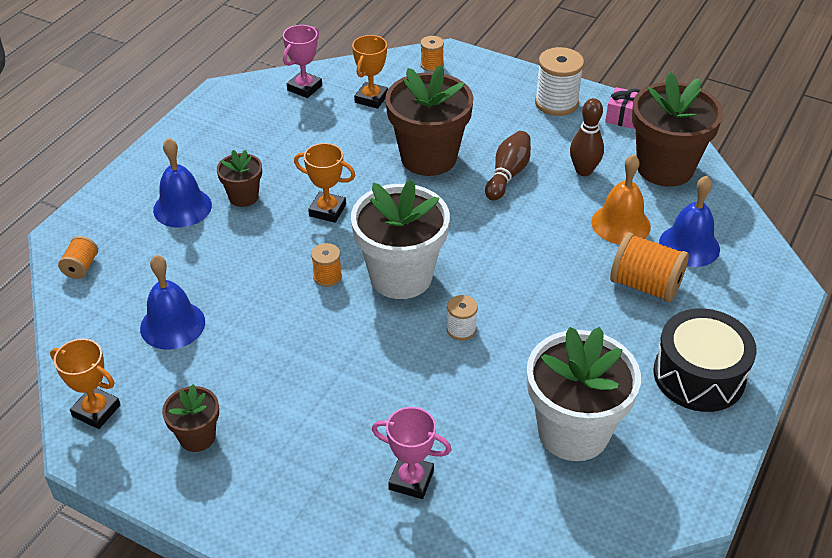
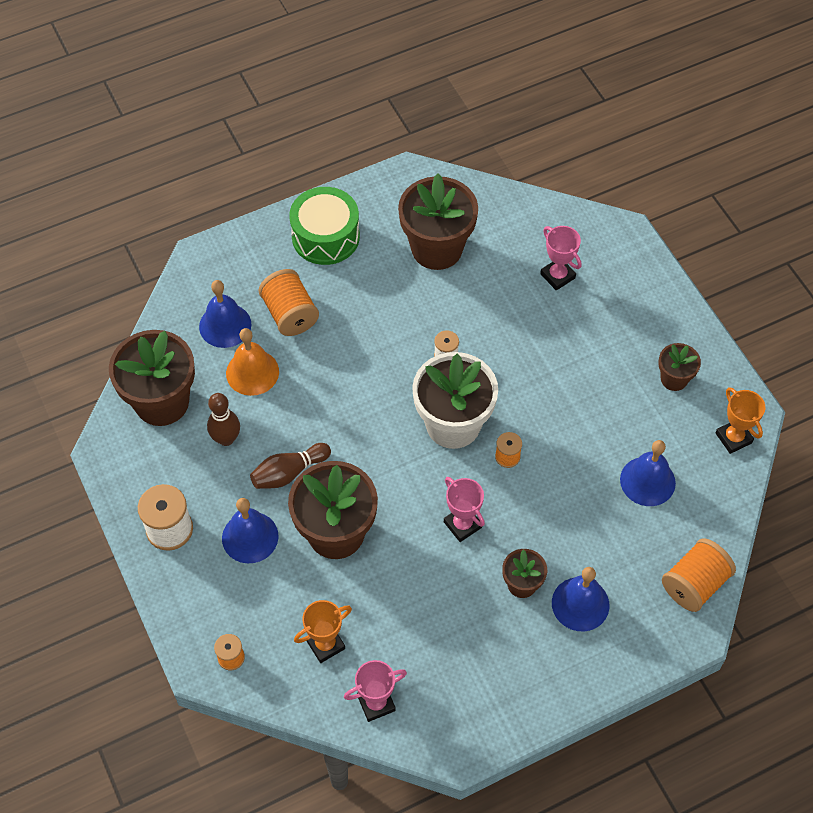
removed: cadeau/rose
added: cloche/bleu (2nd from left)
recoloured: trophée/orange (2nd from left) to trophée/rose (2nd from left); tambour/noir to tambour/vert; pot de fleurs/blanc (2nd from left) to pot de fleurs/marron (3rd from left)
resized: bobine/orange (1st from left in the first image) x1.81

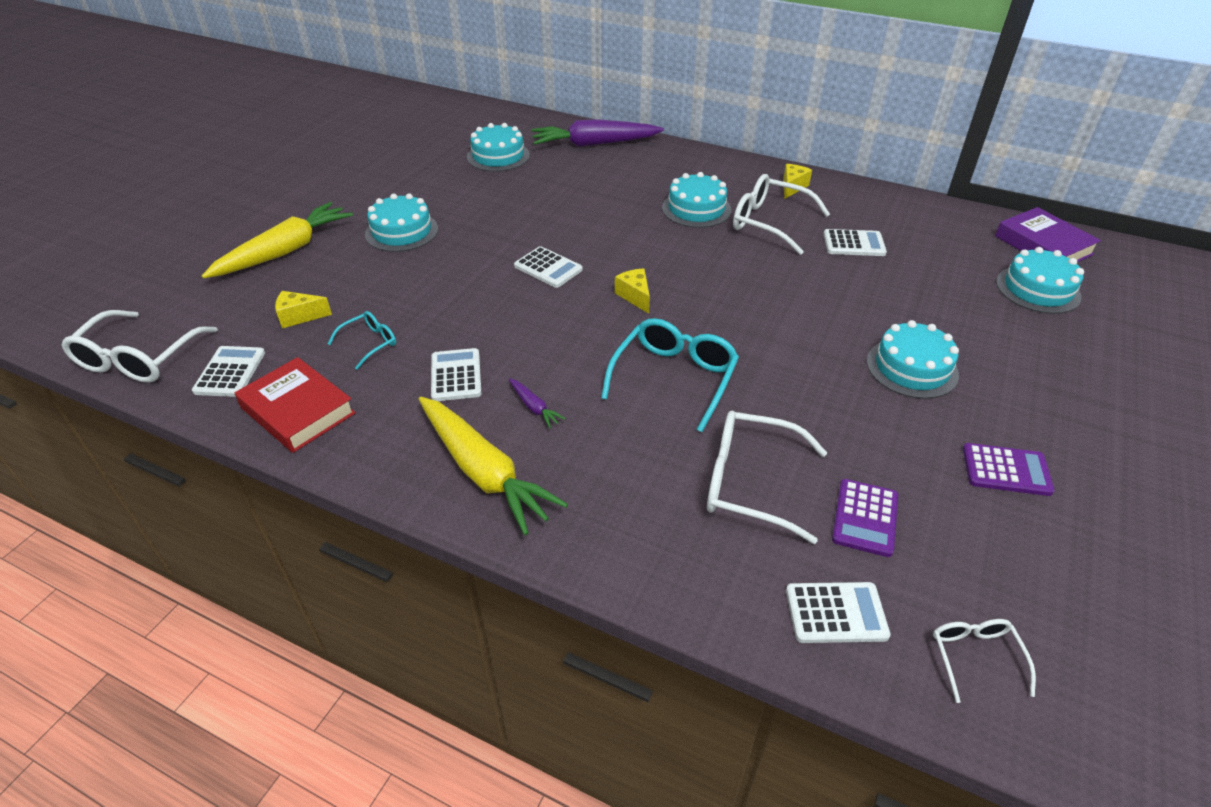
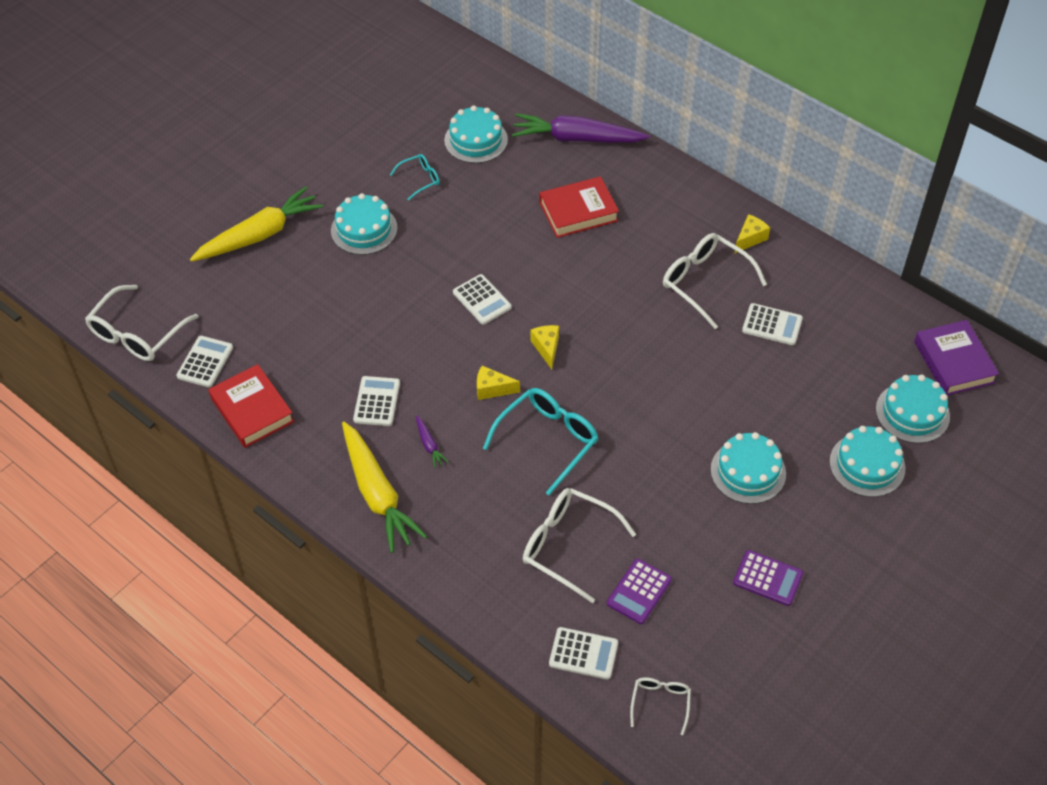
added: livre/rouge (2nd from left)
moved: gâteau/turquoise (3rd from left in the first image) to gâteau/turquoise (4th from left); fromage/jaune (1st from left); lunettes/turquoise (1st from left)

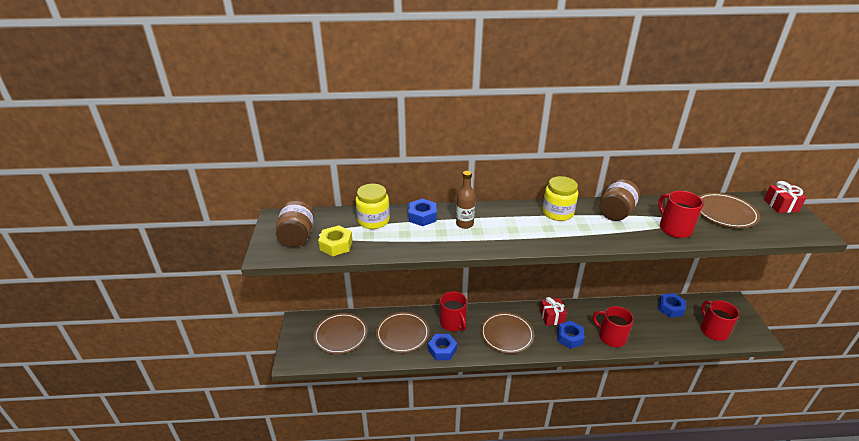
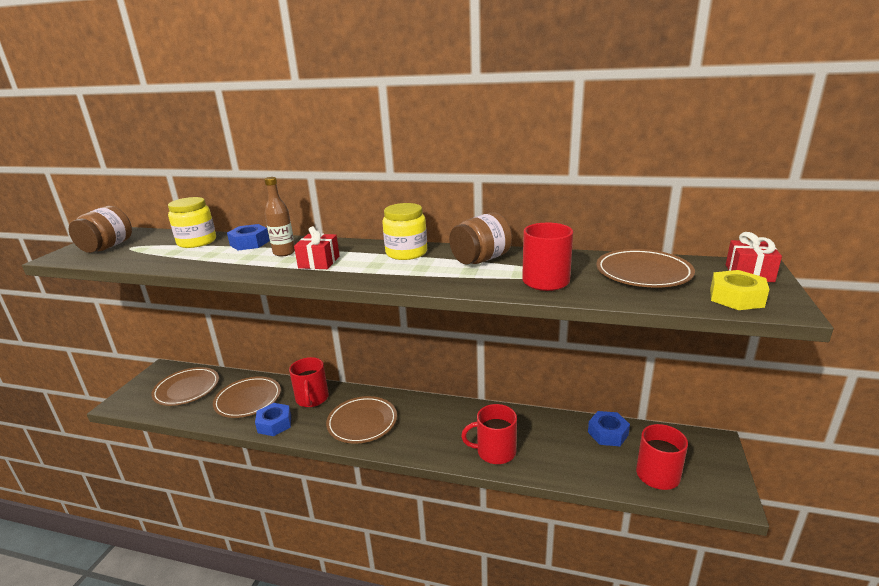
removed: écrou/bleu (3rd from left)
moved: écrou/jaune; cadeau/rouge (1st from left)
turned: tasse/rouge (2nd from left) 60 degrees counterclockwise

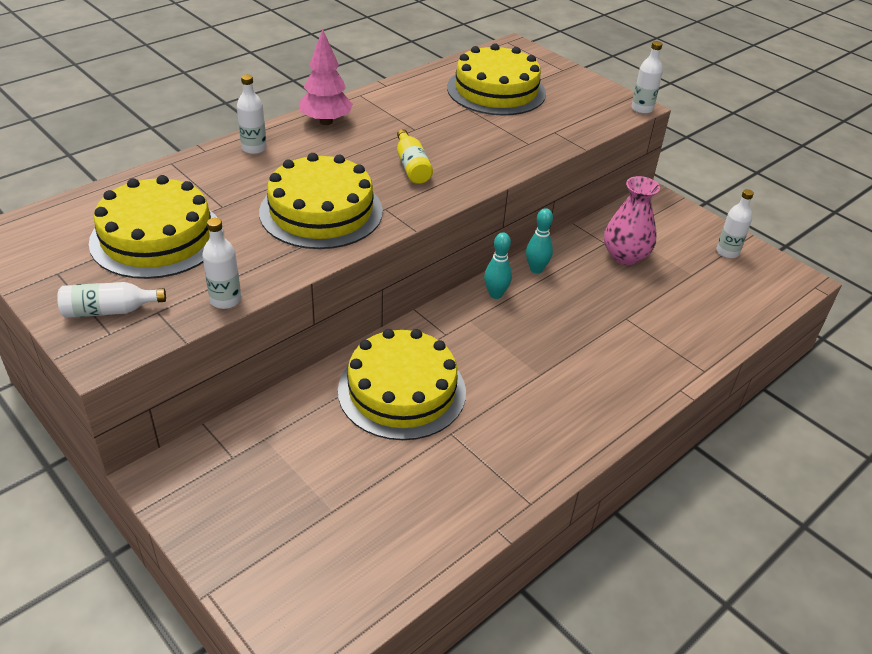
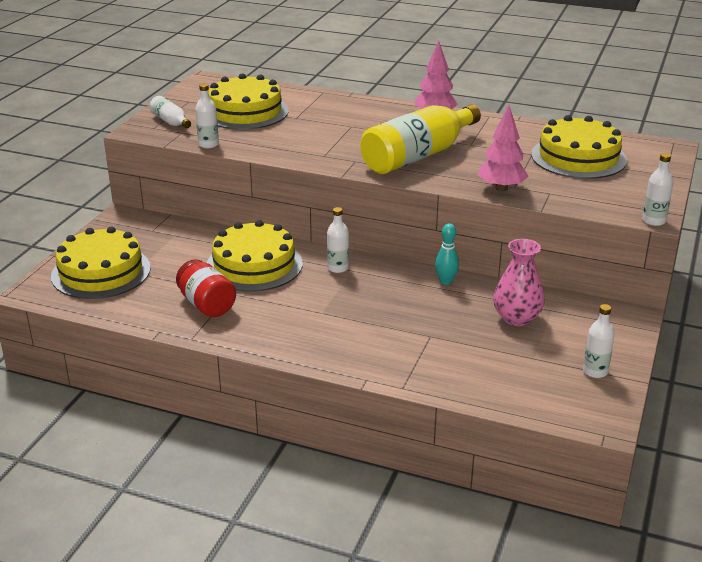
removed: quille/turquoise (1st from left)
added: arbre/rose (2nd from left); bocal/rouge
moved: bouteille/blanc (3rd from left); gâteau/jaune (2nd from left in the first image) to gâteau/jaune (1st from left)
resized: bouteille/jaune x2.21

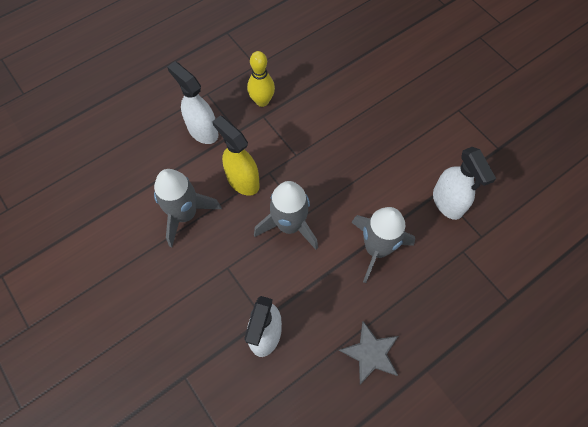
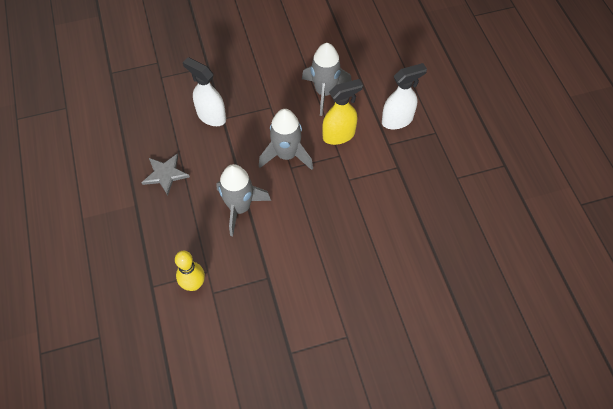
removed: vaporisateur/blanc (3rd from left)
moved: quille/jaune

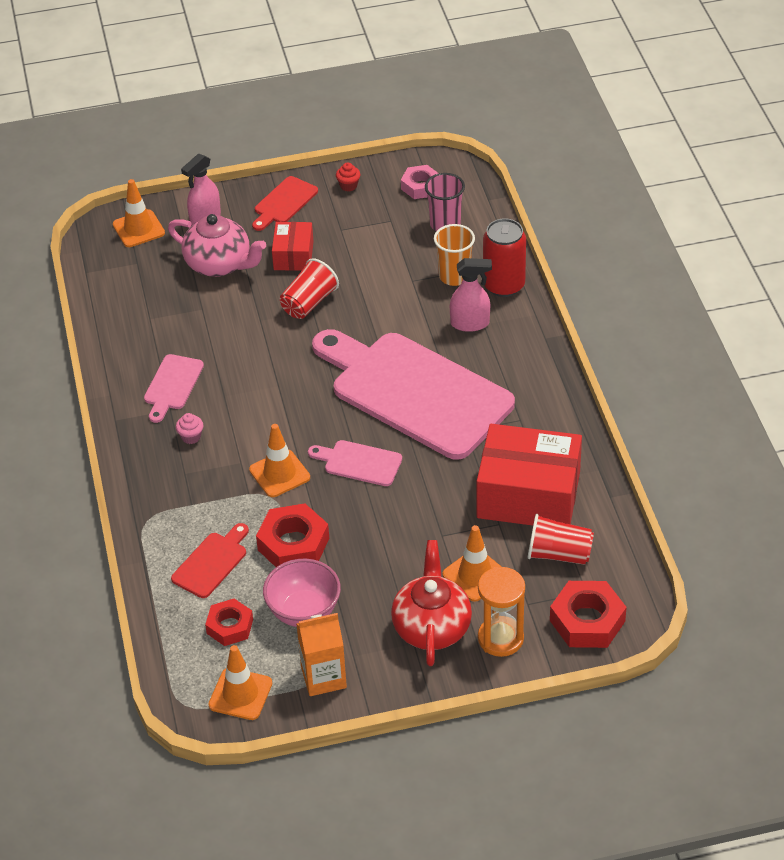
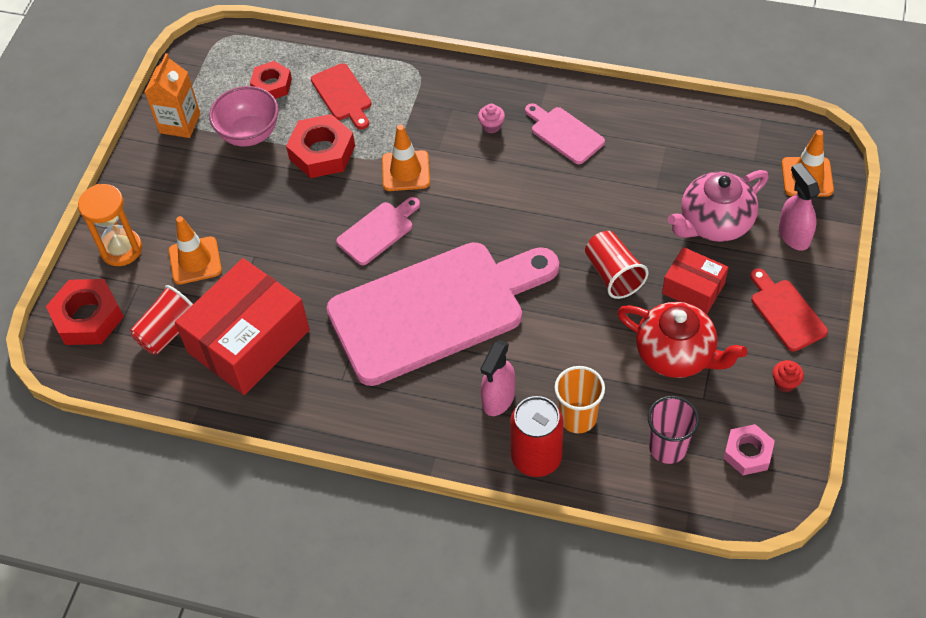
removed: cône de chantier/orange (2nd from left)
moved: théière/rouge

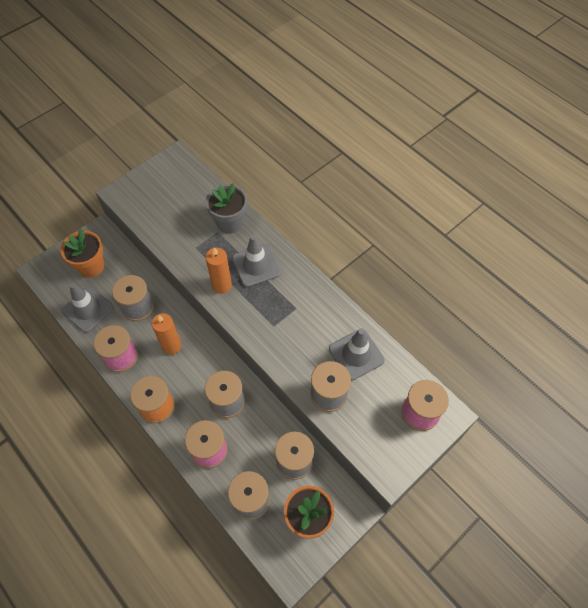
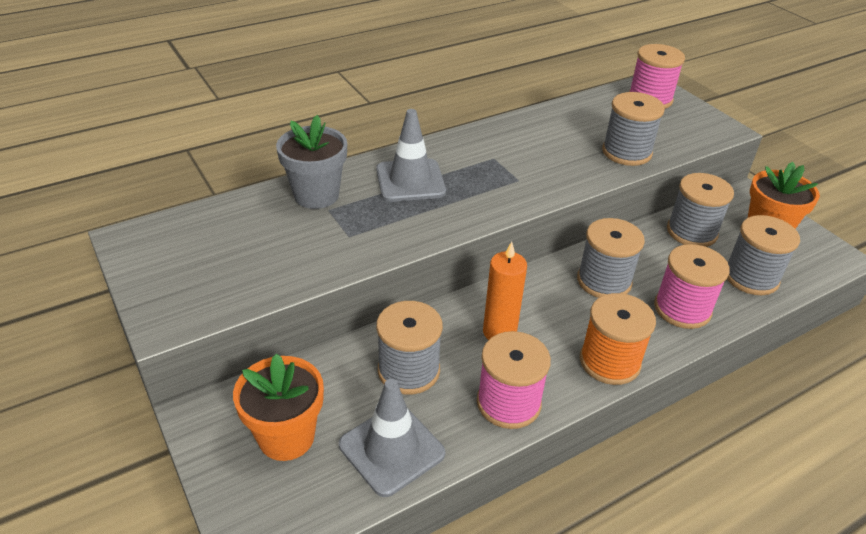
removed: bougie/orange (2nd from left); cône de chantier/gris (3rd from left)

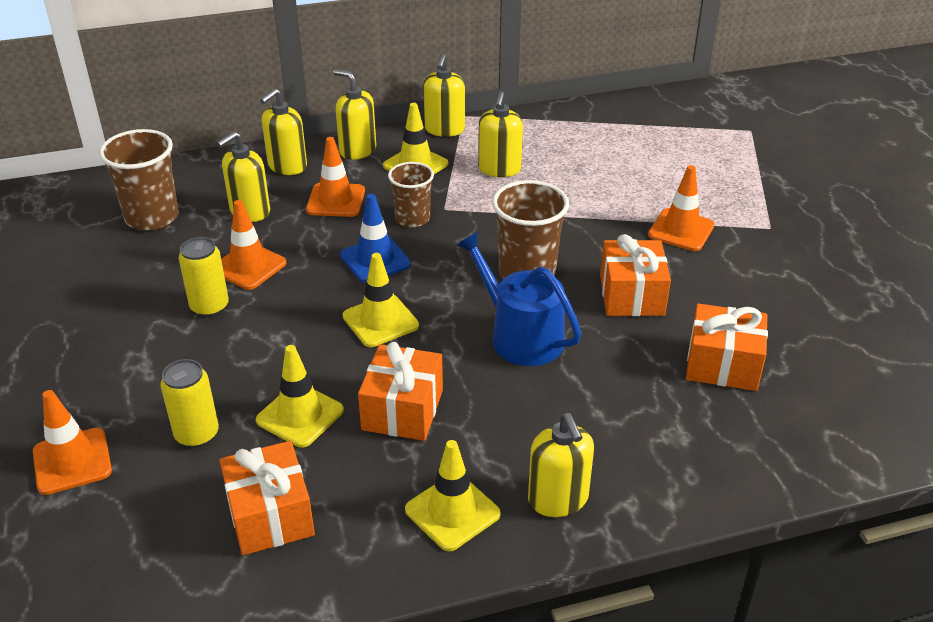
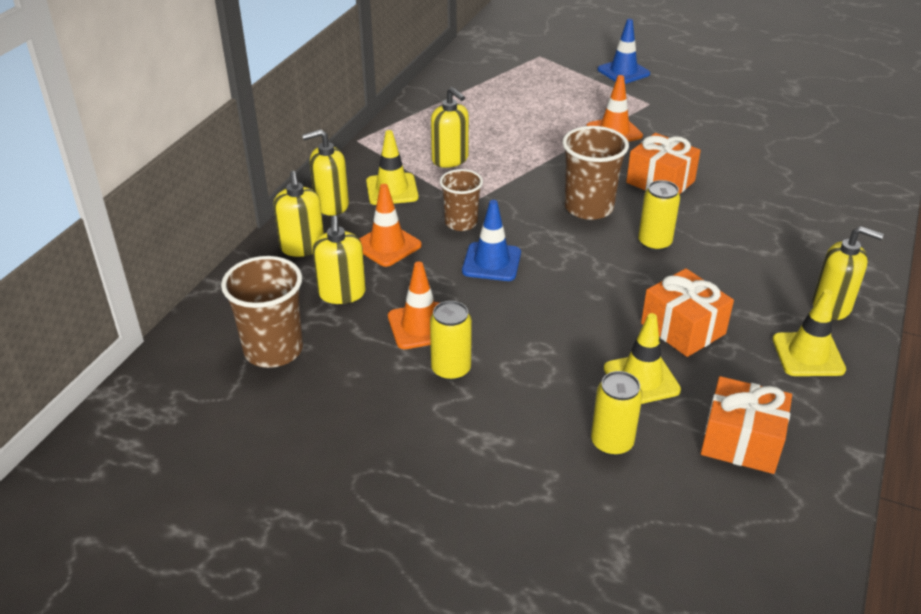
removed: distributeur de savon/jaune (4th from left); cône de chantier/jaune (2nd from left); cadeau/orange (4th from left); cône de chantier/orange (1st from left)
added: cône de chantier/bleu (2nd from left)
replaced: arrosoir/bleu to canette/jaune (3rd from left)

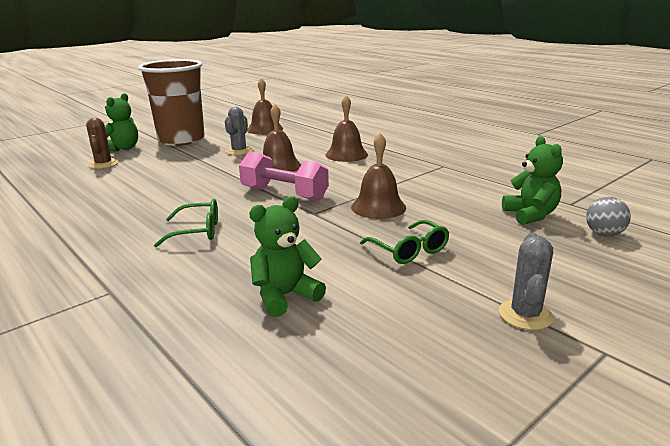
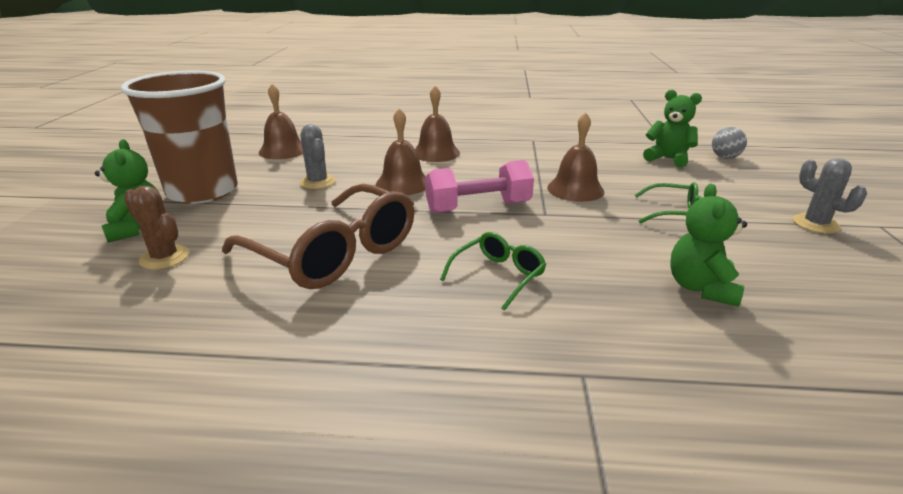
added: lunettes/marron

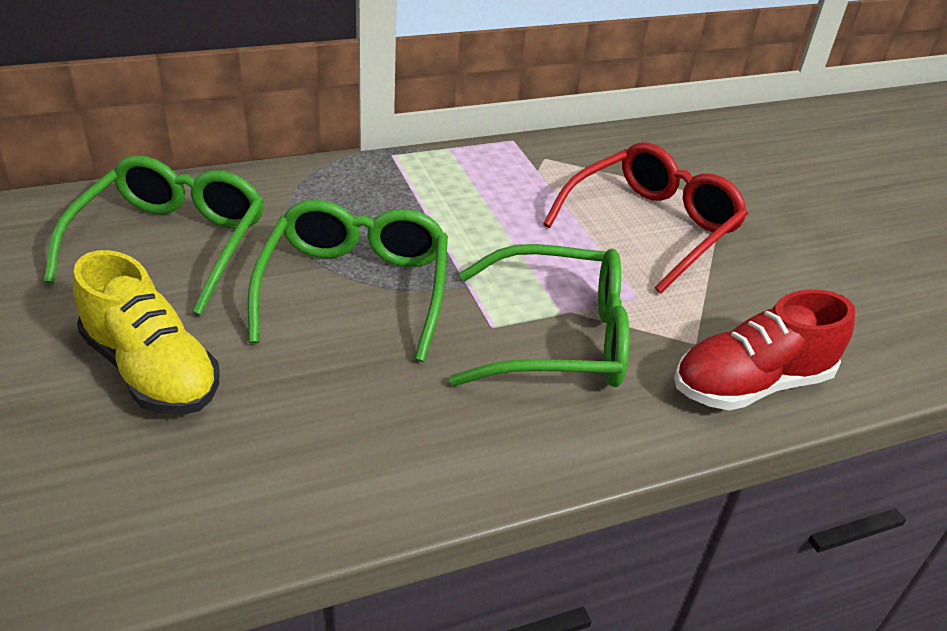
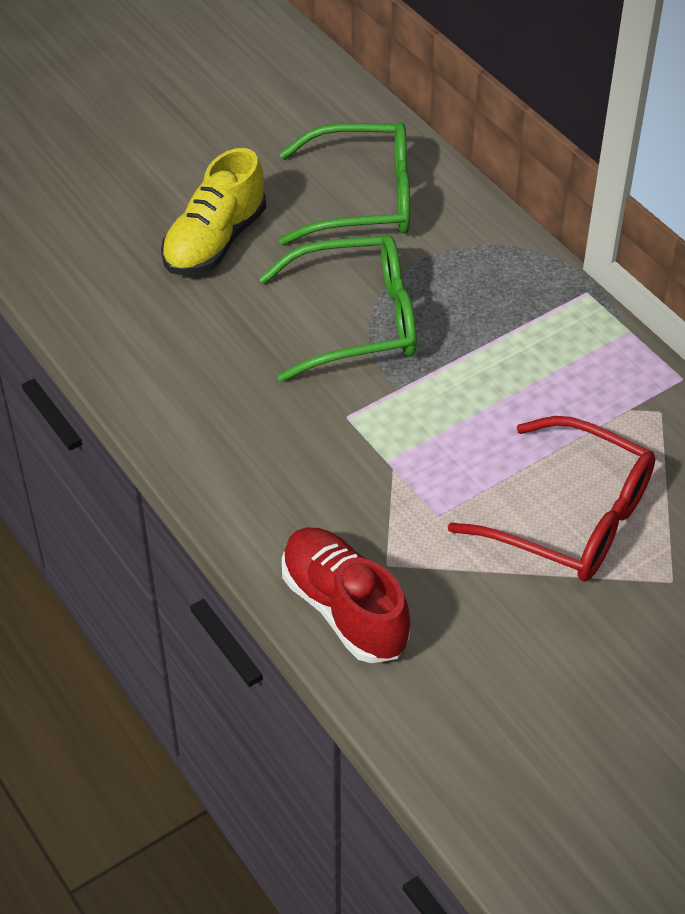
removed: lunettes/vert (3rd from left)

